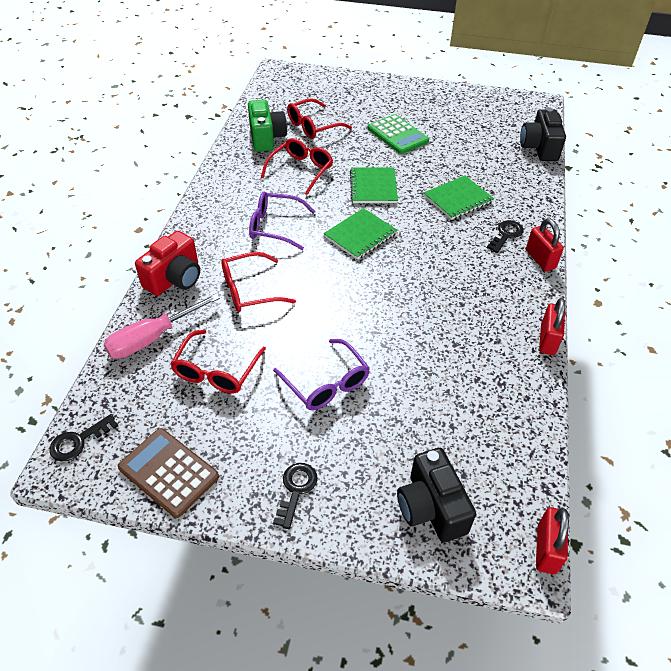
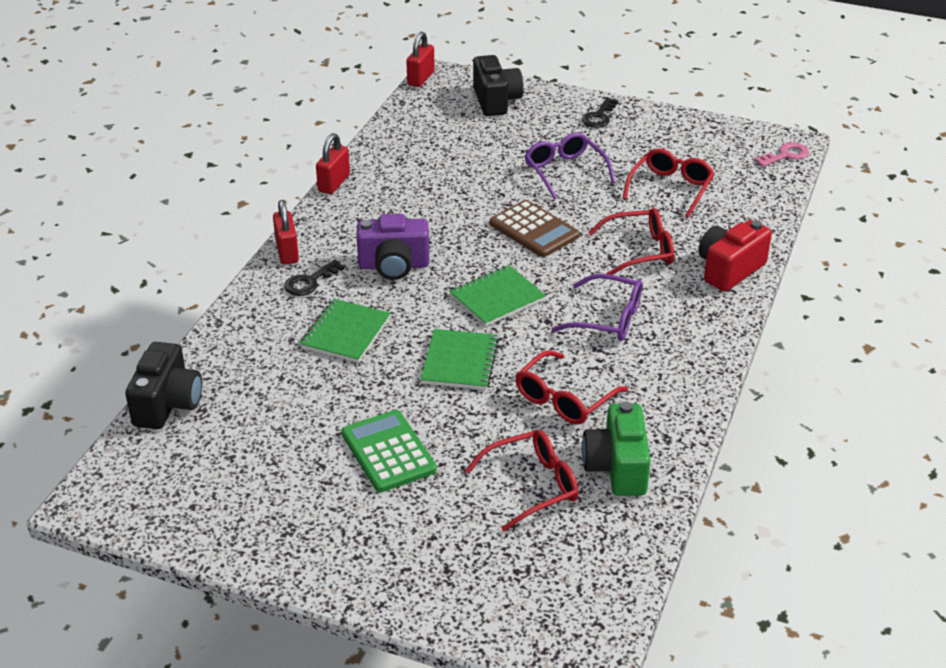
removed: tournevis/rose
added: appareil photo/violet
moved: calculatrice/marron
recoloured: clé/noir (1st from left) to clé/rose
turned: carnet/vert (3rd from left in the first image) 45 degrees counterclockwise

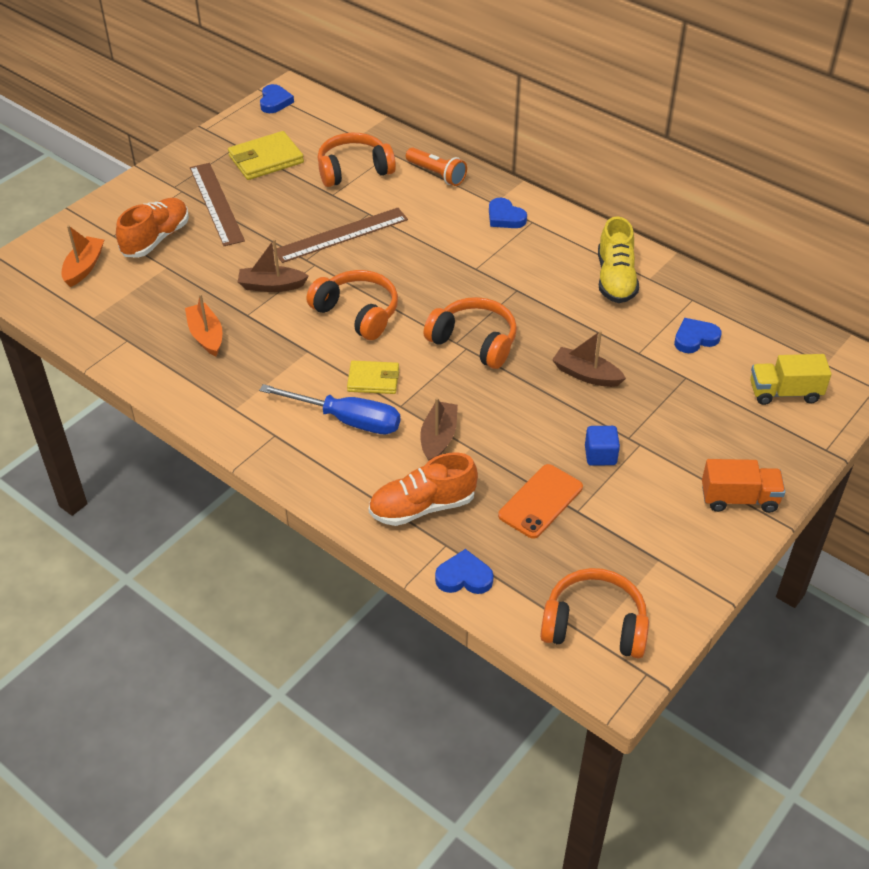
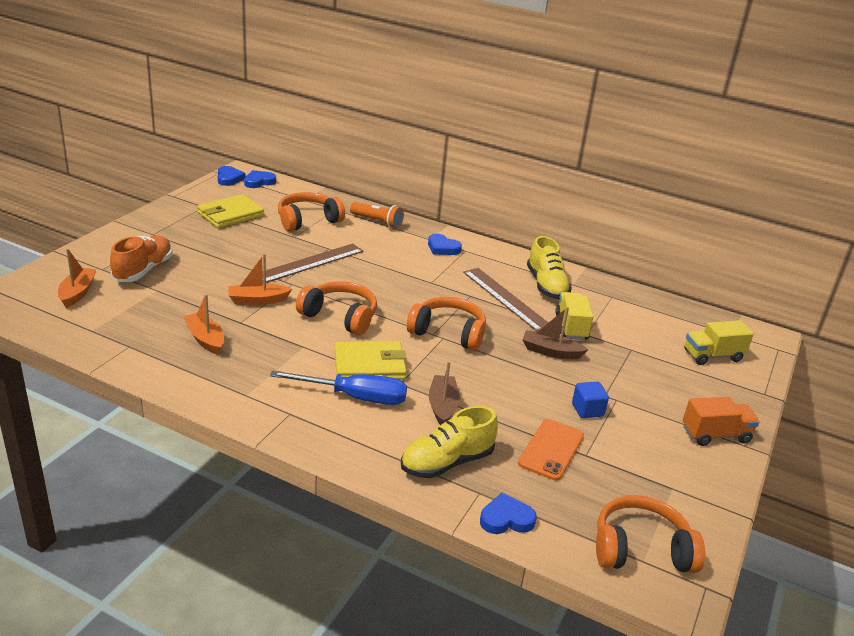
added: camion/jaune (1st from left)
moved: règle/marron (1st from left in the first image) to règle/marron (2nd from left); cœur/bleu (4th from left in the first image) to cœur/bleu (2nd from left)
recoloured: bateau/marron (1st from left) to bateau/orange (3rd from left); chaussure/orange (2nd from left) to chaussure/jaune (1st from left)
resized: portefeuille/jaune (2nd from left) x1.53

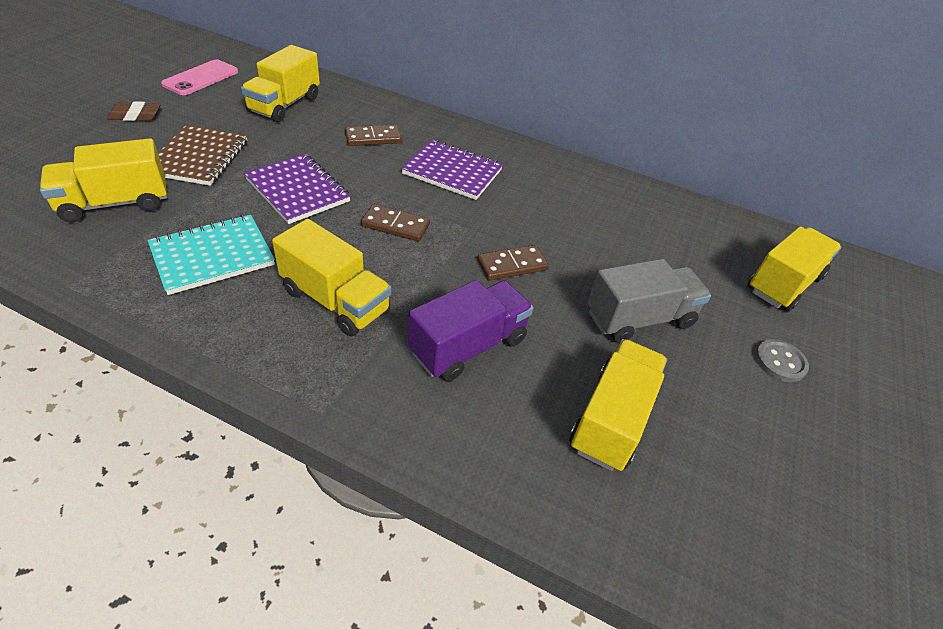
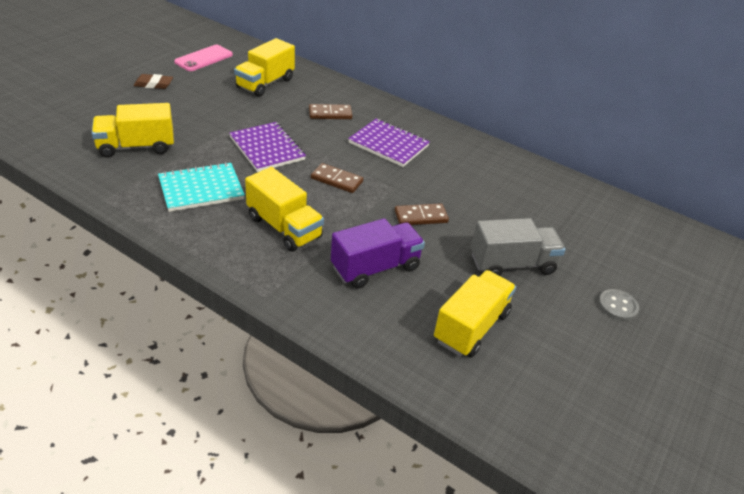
removed: carnet/marron; camion/jaune (5th from left)

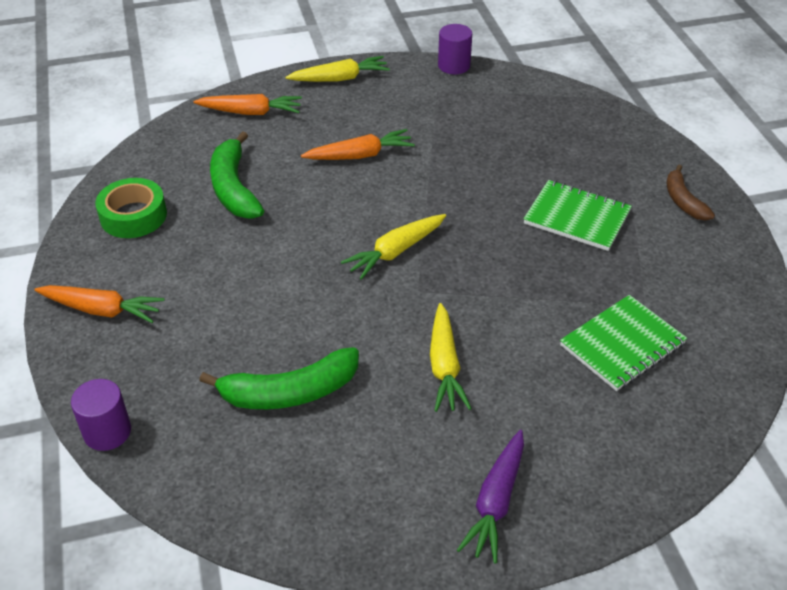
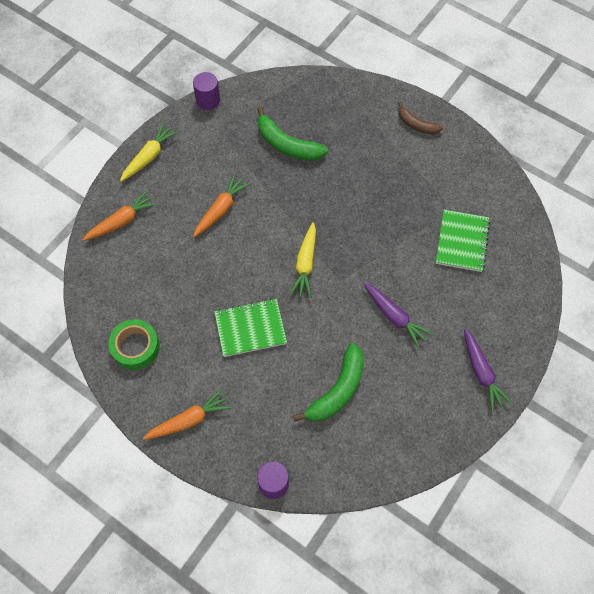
moved: banane/vert (1st from left); carnet/vert (1st from left)
recoloured: carotte/jaune (3rd from left) to carotte/violet (1st from left)

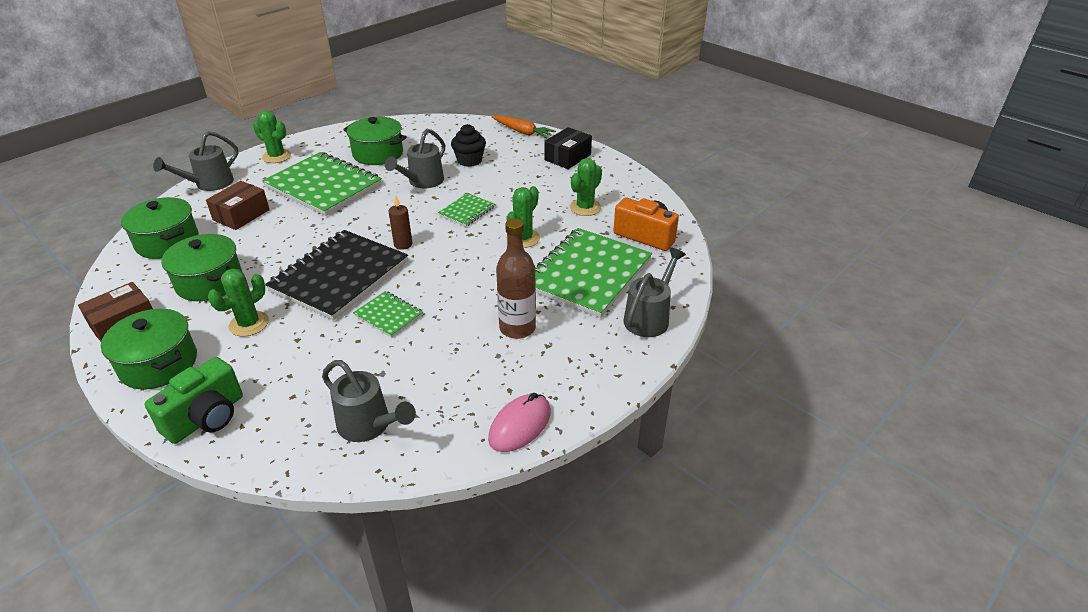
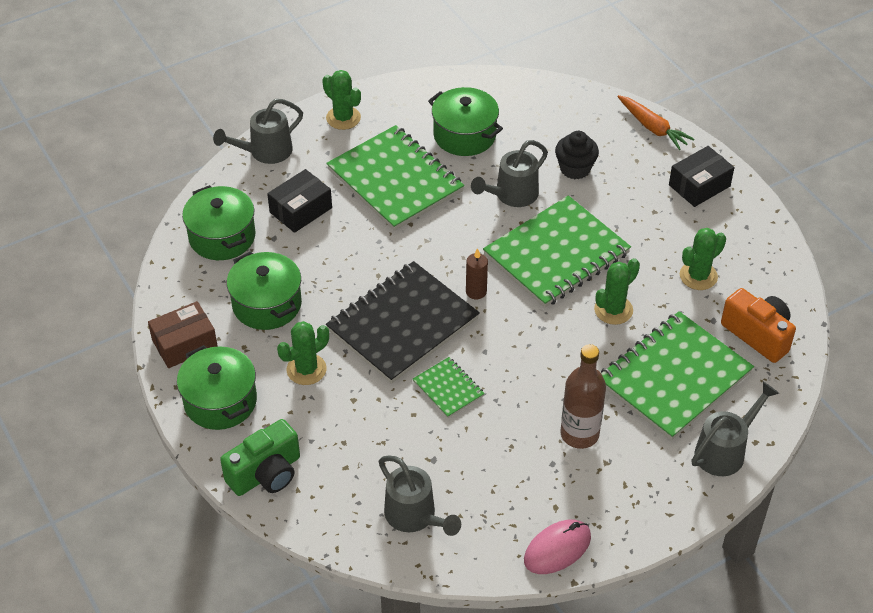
recoloured: boîte/marron (2nd from left) to boîte/noir (1st from left)
resized: carnet/vert (3rd from left) x2.14

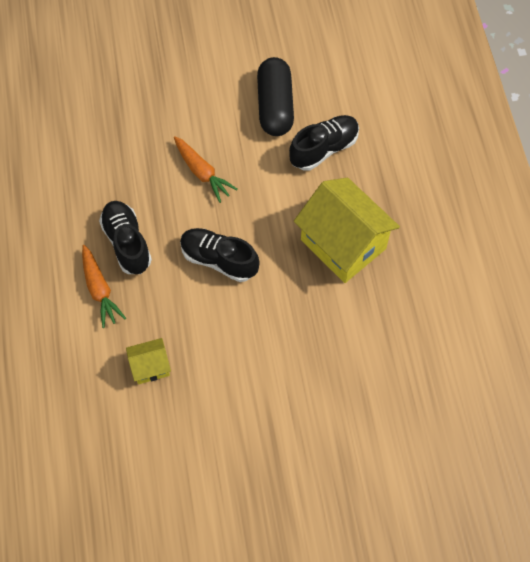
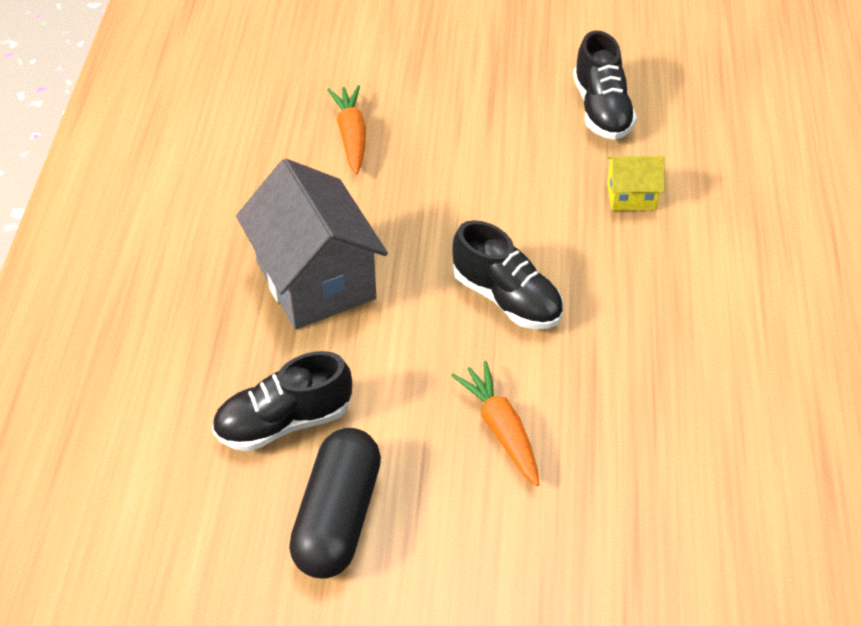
moved: chaussure/noir (1st from left in the first image) to chaussure/noir (3rd from left); carotte/orange (1st from left)
recoloured: maison/jaune (2nd from left) to maison/gris

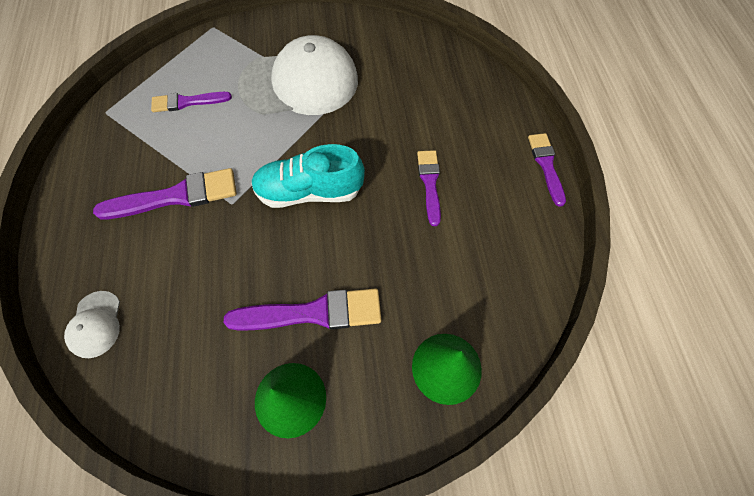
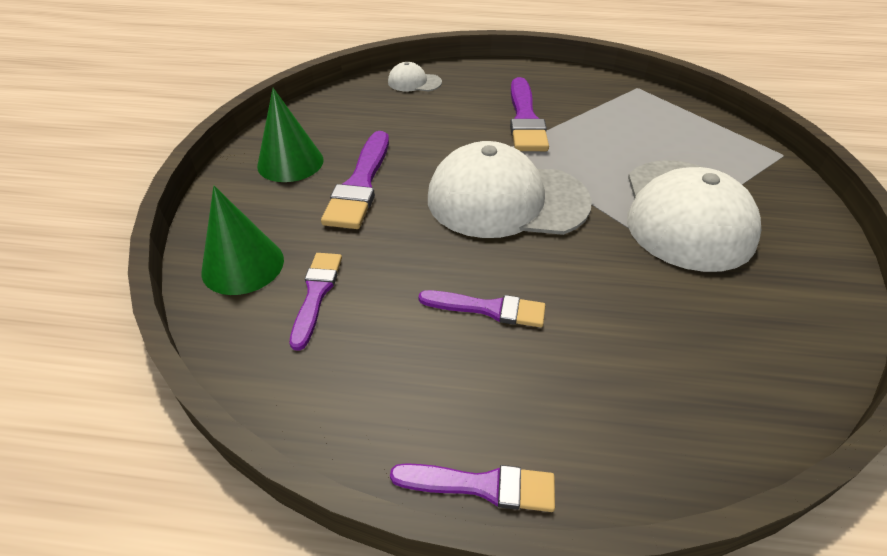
moved: pinceau/violet (2nd from left in the first image) to pinceau/violet (1st from left)
replaced: chaussure/turquoise to casquette/blanc (2nd from left)

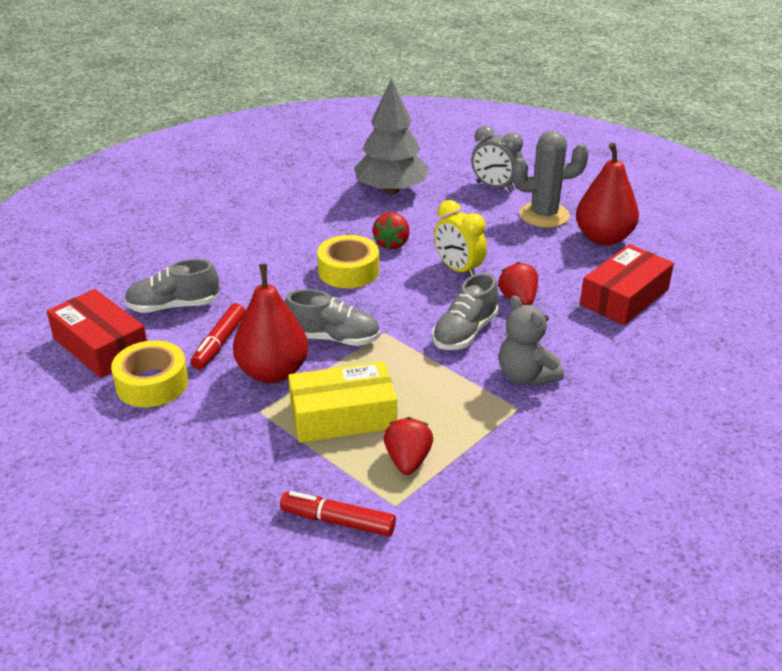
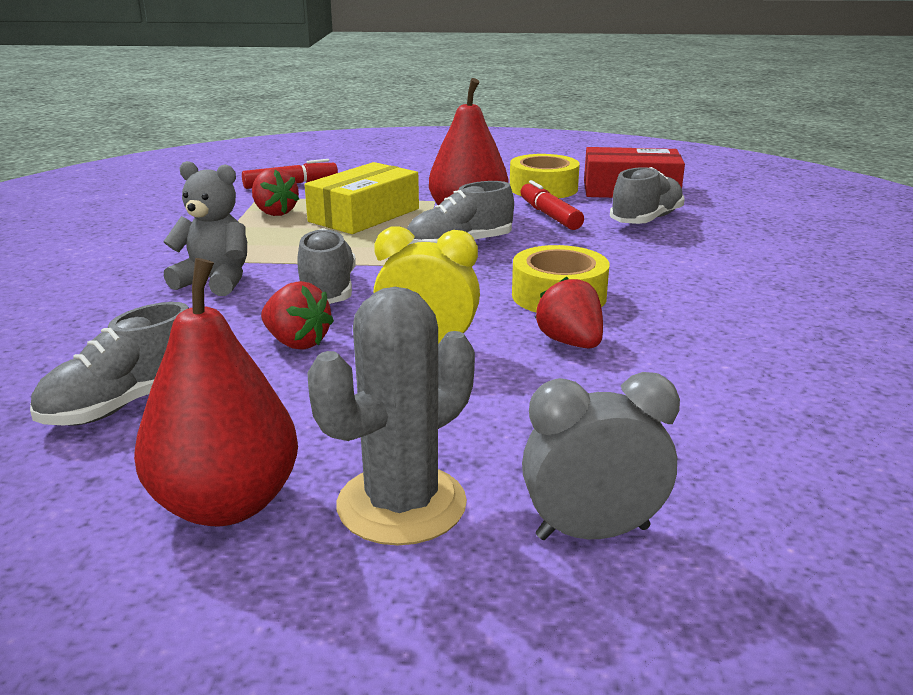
removed: arbre/gris
replaced: boîte/rouge (2nd from left) to chaussure/gris (1st from left)

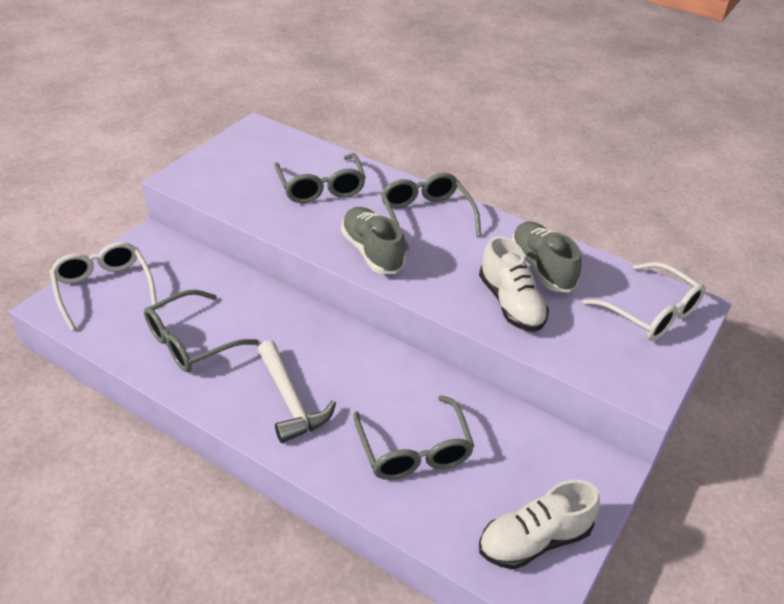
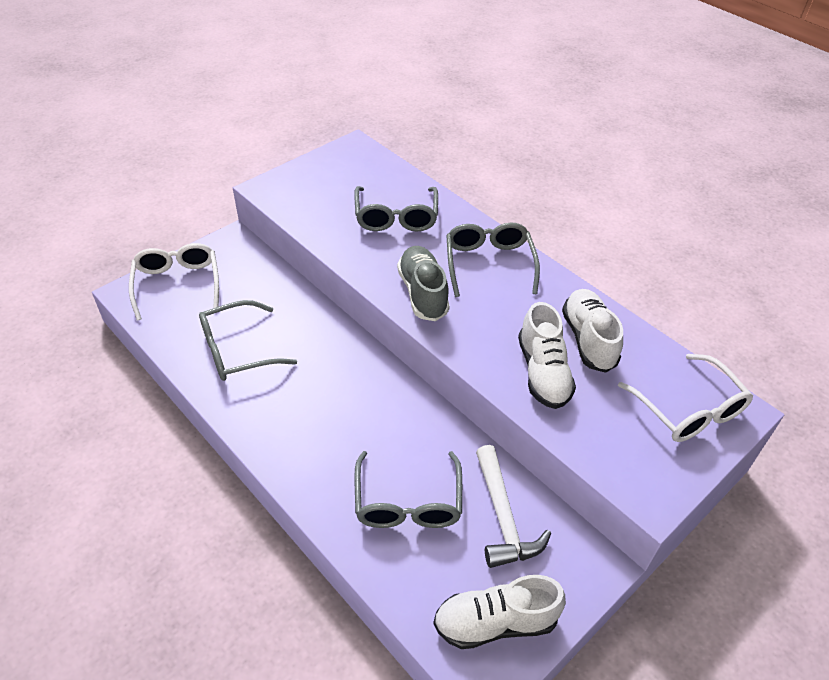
moved: marteau/blanc
recoloured: chaussure/gris (2nd from left) to chaussure/blanc (3rd from left)

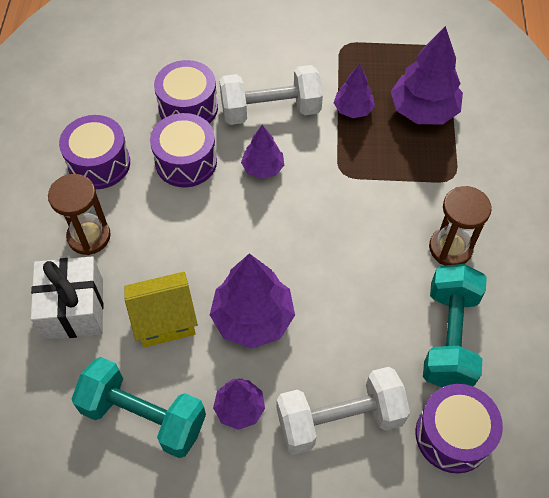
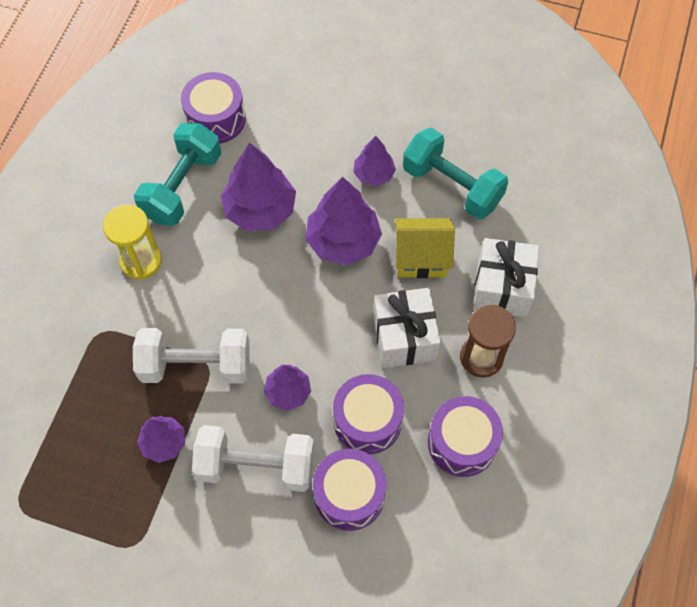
added: cadeau/blanc (1st from left)
moved: arbre/violet (5th from left in the first image) to arbre/violet (2nd from left); haltère/blanc (2nd from left in the first image) to haltère/blanc (1st from left)
recoloured: sablier/marron (2nd from left) to sablier/jaune

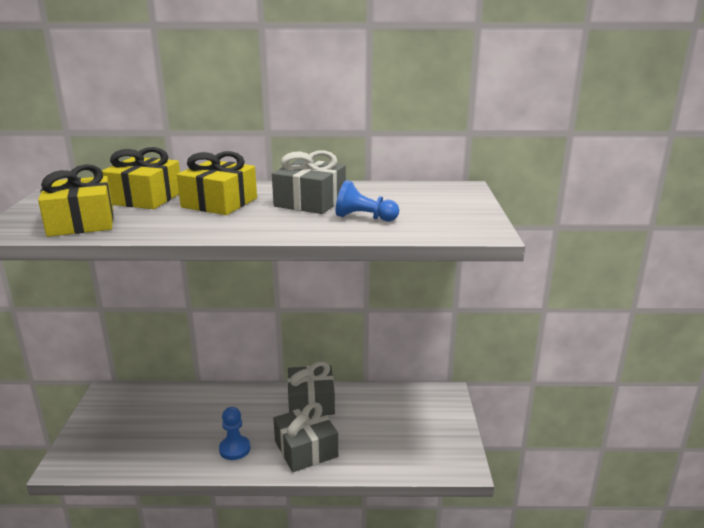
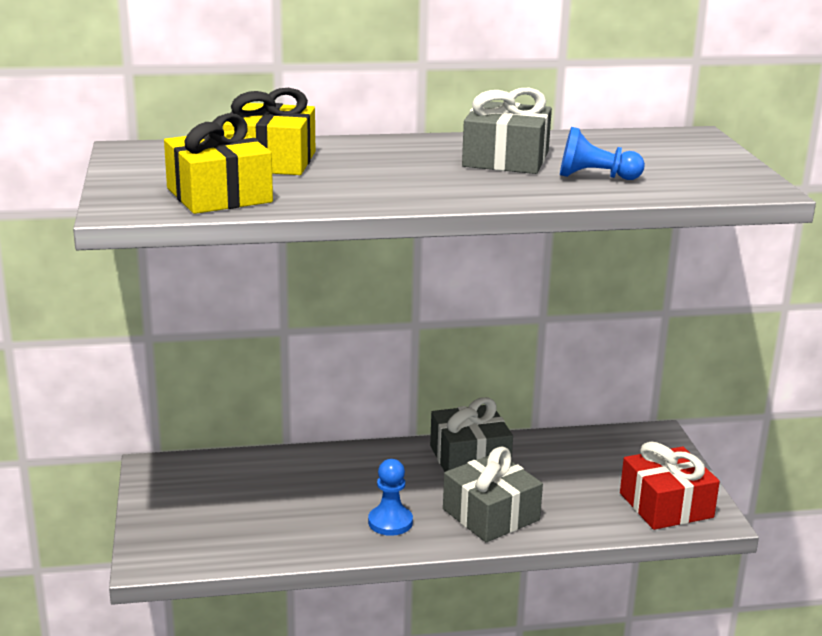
removed: cadeau/jaune (3rd from left)
added: cadeau/rouge

